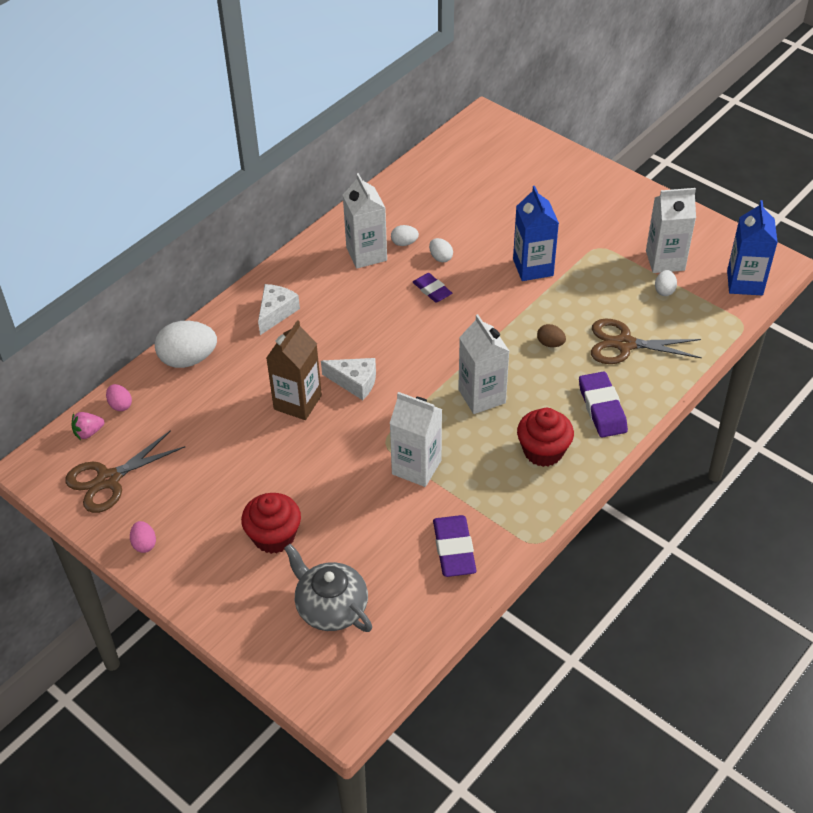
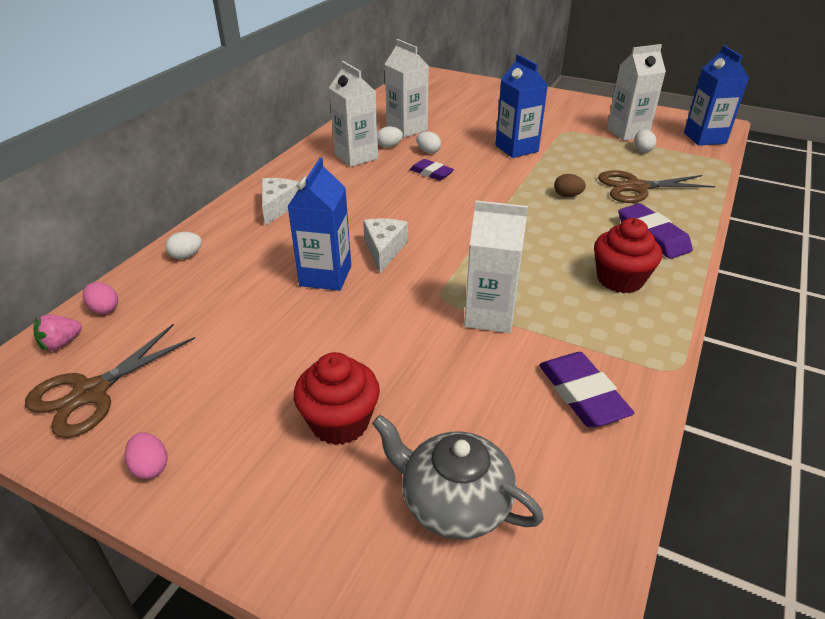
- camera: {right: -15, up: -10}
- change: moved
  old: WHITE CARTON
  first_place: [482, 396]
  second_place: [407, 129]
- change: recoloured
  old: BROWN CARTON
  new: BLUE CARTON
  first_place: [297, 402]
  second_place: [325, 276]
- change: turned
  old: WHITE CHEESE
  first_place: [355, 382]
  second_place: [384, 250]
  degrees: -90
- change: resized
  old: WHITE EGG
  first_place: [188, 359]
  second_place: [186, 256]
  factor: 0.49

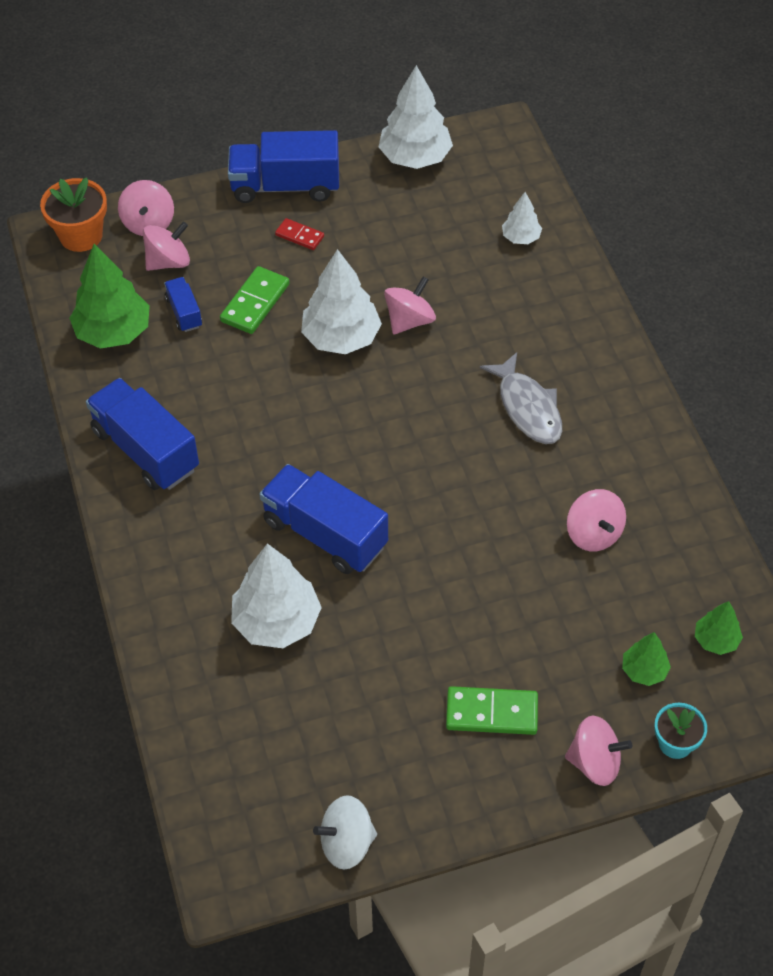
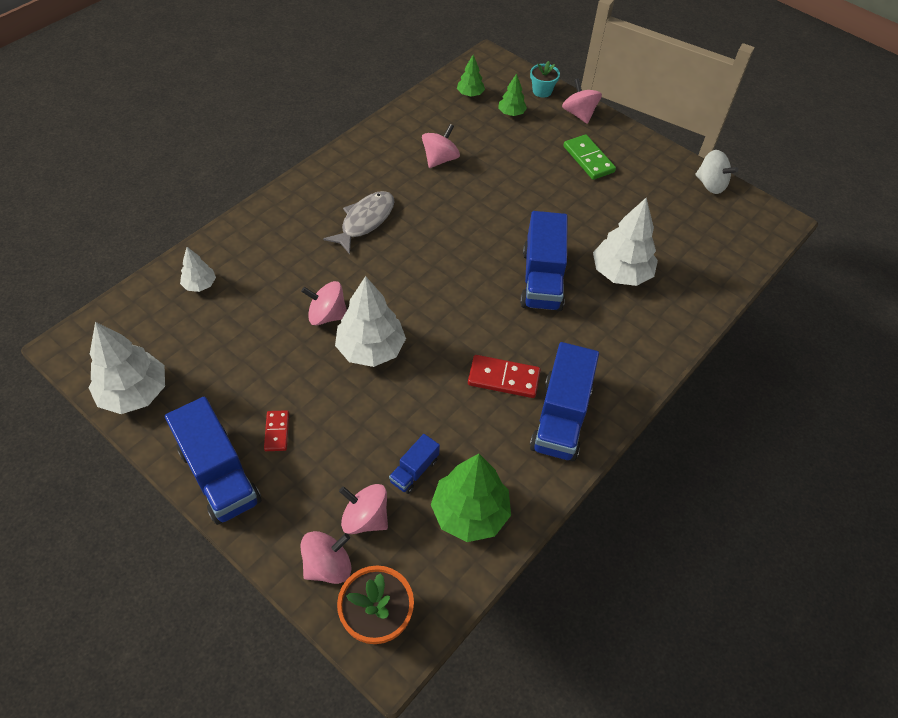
- camera: {right: -125, up: 0}
- change: removed
  old: GREEN DOMINO
  first_place: [255, 303]
- change: added
  new: RED DOMINO
  second_place: [503, 378]

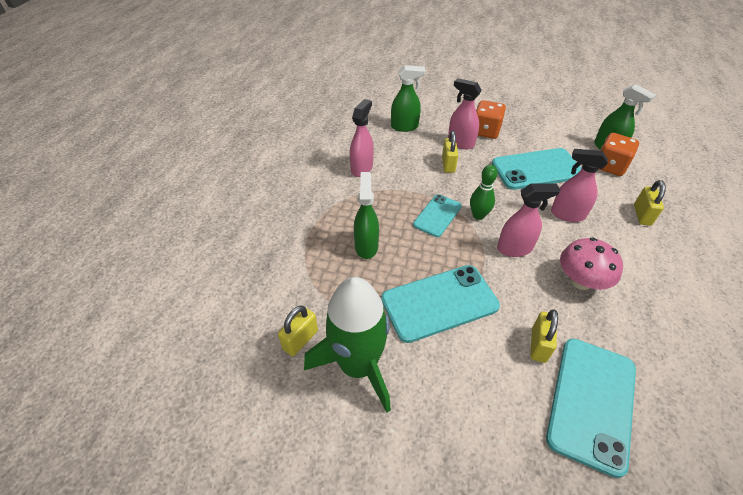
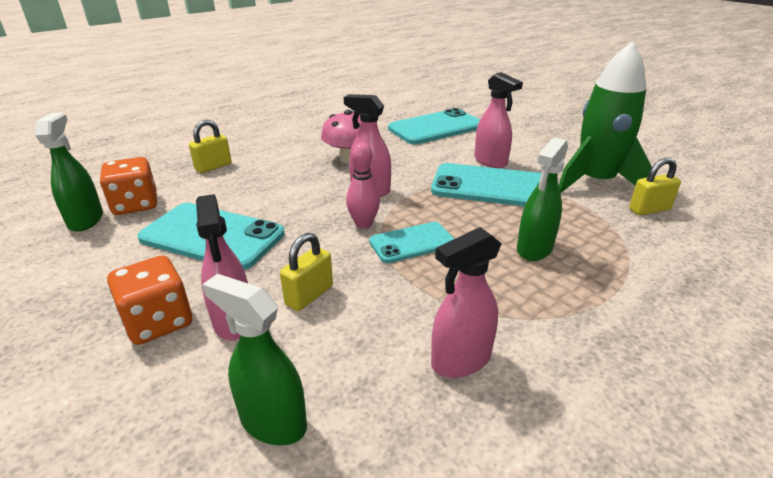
- camera: {right: -145, up: -15}
- change: removed
  old: YELLOW PADLOCK
  first_place: [538, 345]
- change: moved
  old: PINK SPRAY BOTTLE
  first_place: [567, 214]
  second_place: [490, 161]
- change: recoloured
  old: GREEN BOWLING PIN
  new: PINK BOWLING PIN
  first_place: [478, 215]
  second_place: [363, 224]

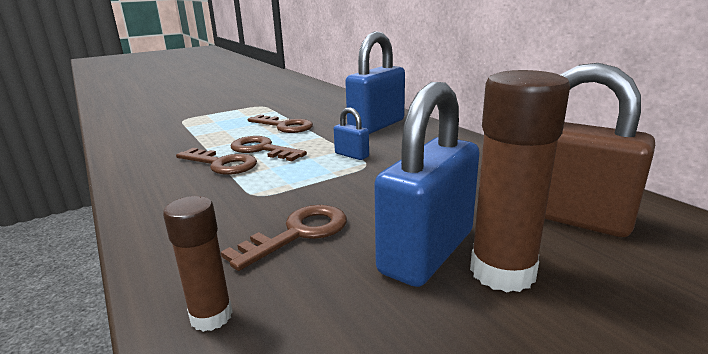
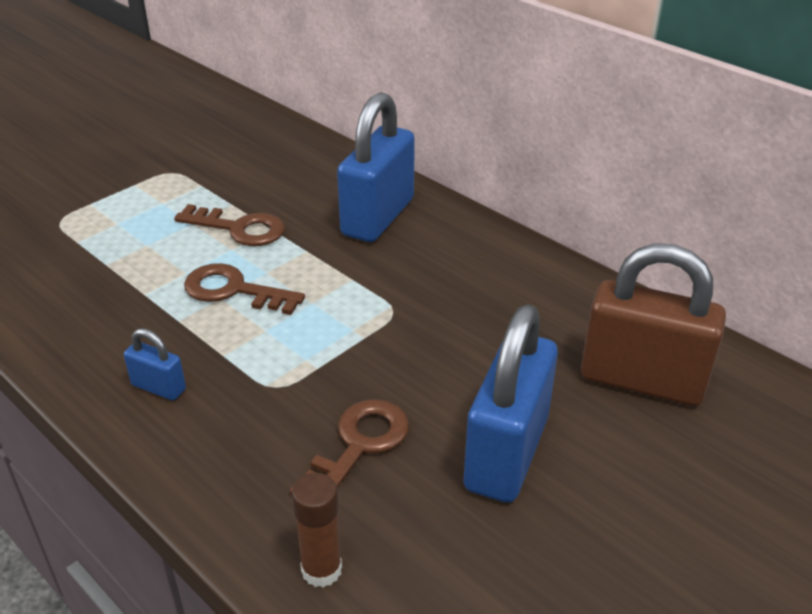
- camera: {right: -15, up: 15}
- change: removed
  old: BROWN KEY
  first_place: [221, 164]
- change: removed
  old: BROWN GLUE STICK
  first_place: [502, 272]
- change: moved
  old: BLUE PADLOCK
  first_place: [351, 155]
  second_place: [159, 387]

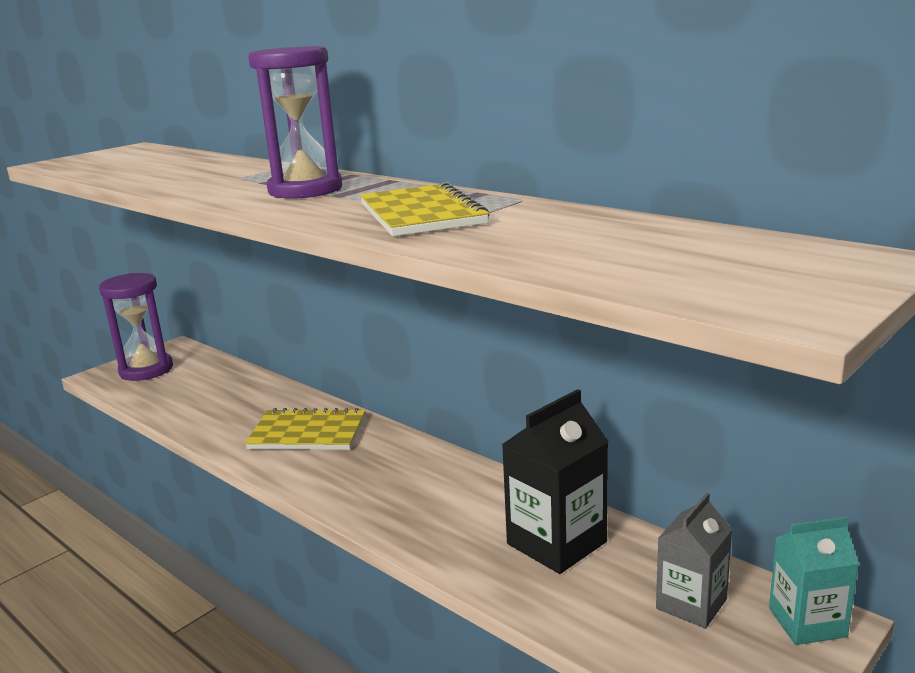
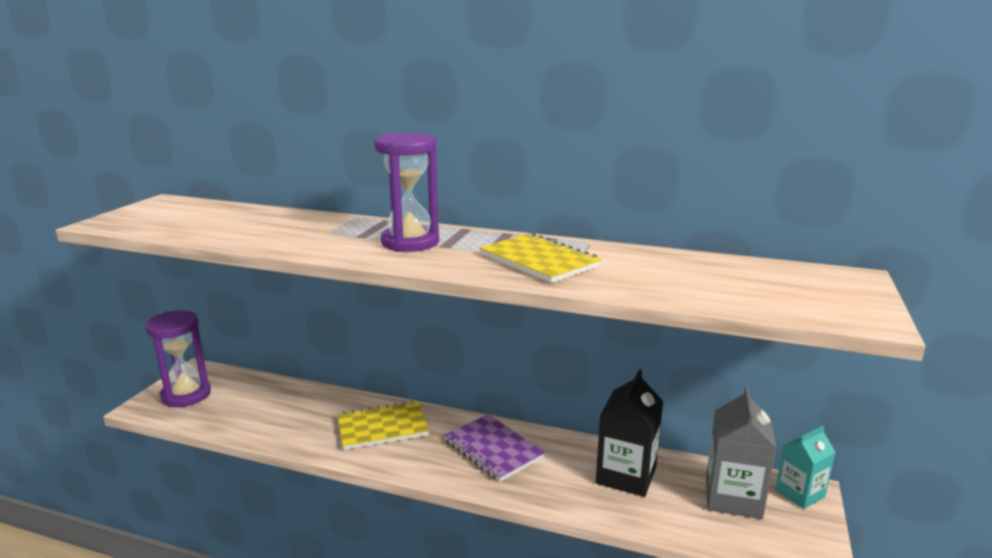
- camera: {right: -25, up: 0}
- change: added
  new: PURPLE NOTEBOOK
  second_place: [493, 449]
- change: resized
  old: GREY CARTON
  first_place: [691, 604]
  second_place: [733, 497]
  factor: 1.52

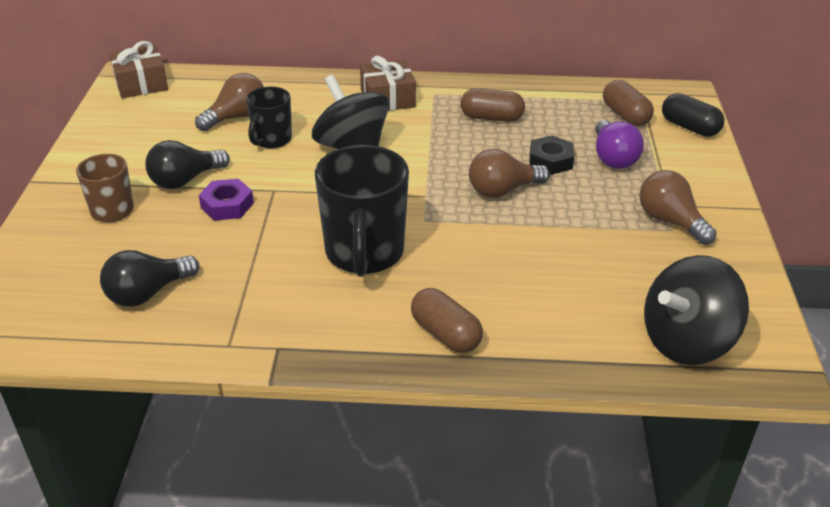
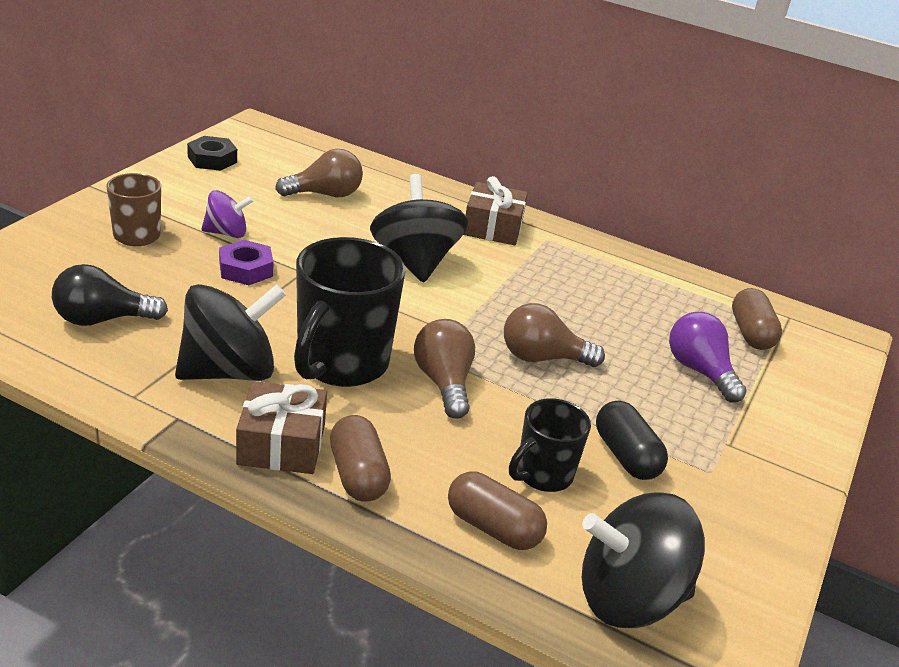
- camera: {right: 20, up: -5}
- change: added
  new: BLACK SPINNING TOP
  second_place: [229, 371]
- change: moved
  old: BROWN GIFT
  first_place: [141, 83]
  second_place: [281, 444]
- change: moved
  old: BLACK MUG
  first_place: [271, 140]
  second_place: [543, 475]
- change: moved
  old: BROWN CAPSULE
  first_place: [491, 118]
  second_place: [493, 527]
- change: moved
  old: BLACK NUT
  first_place: [550, 160]
  second_place: [212, 159]
- change: moved
  old: BROWN LIGHT BULB
  first_place: [670, 221]
  second_place: [443, 383]
- change: moved
  old: BLACK CAPSULE
  first_place: [689, 127]
  second_place: [626, 456]
- change: replaced
  old: BLACK LIGHT BULB
  new: PURPLE SPINNING TOP
  first_place: [185, 180]
  second_place: [226, 233]
- change: turned
  old: PURPLE LIGHT BULB
  first_place: [613, 158]
  second_place: [699, 371]
  degrees: 135

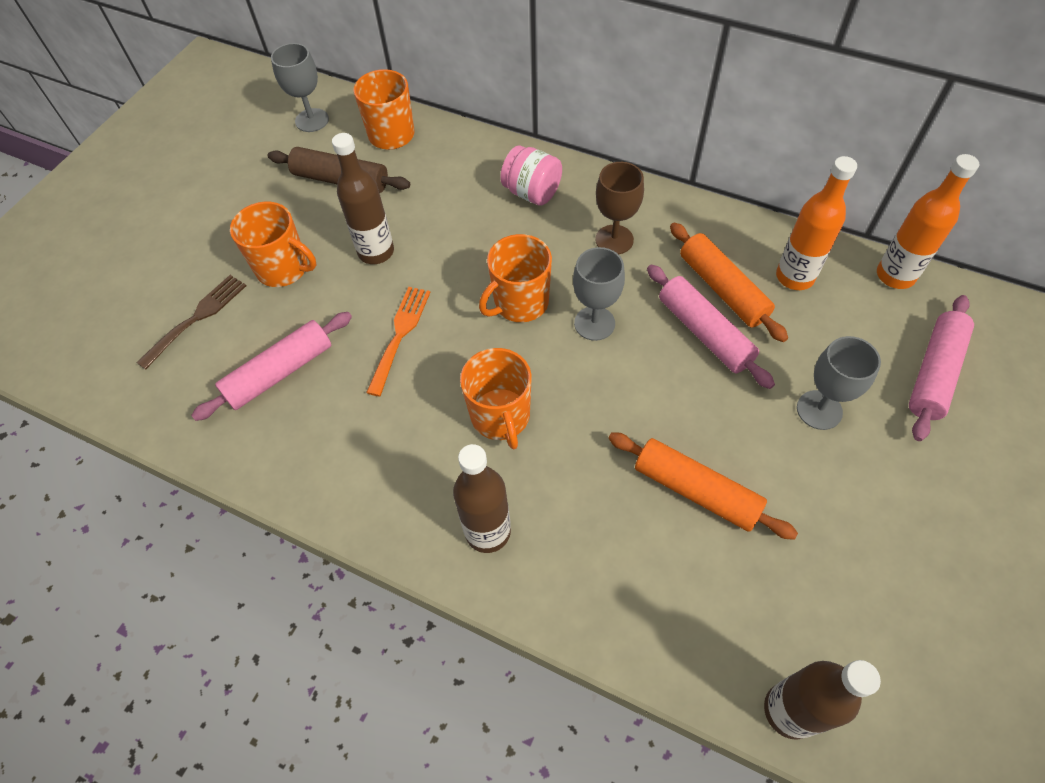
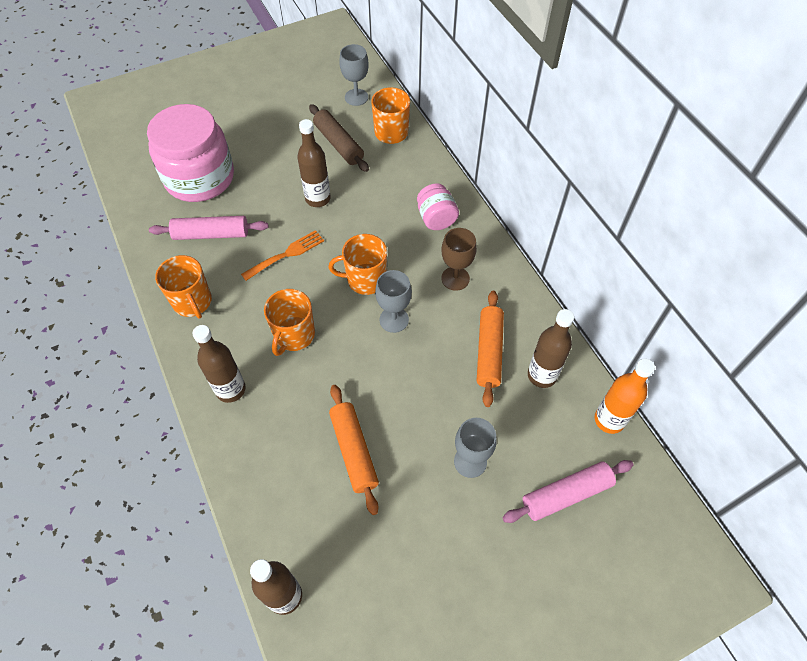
- camera: {right: 35, up: 0}
- change: removed
  old: PINK ROLLING PIN
  first_place: [704, 333]
- change: moved
  old: ORANGE MUG
  first_place: [283, 268]
  second_place: [192, 302]
- change: replaced
  old: BROWN FORK
  new: PINK JAR
  first_place: [197, 318]
  second_place: [199, 178]
- change: recoloured
  old: ORANGE BOTTLE
  new: BROWN BOTTLE
  first_place: [794, 277]
  second_place: [542, 375]

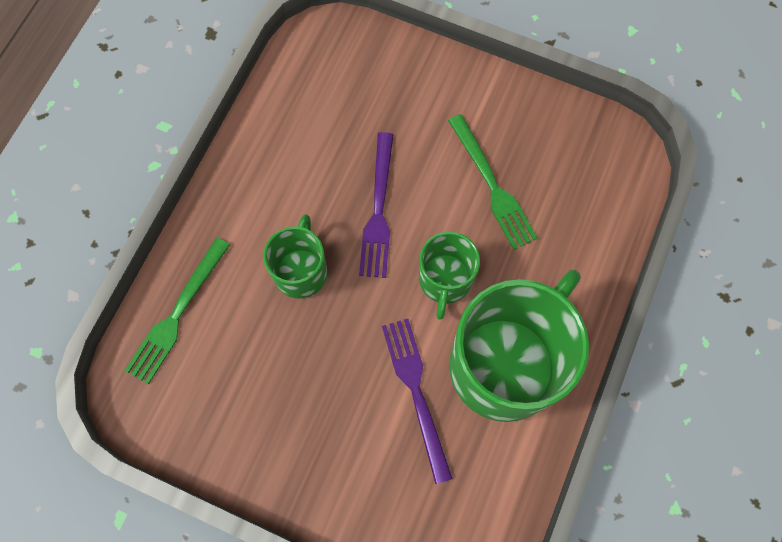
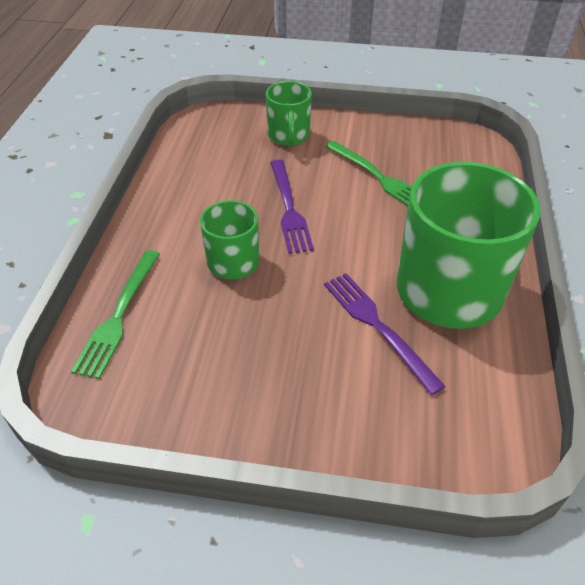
- camera: {right: -15, up: -25}
- change: moved
  old: GREEN MUG
  first_place: [445, 280]
  second_place: [289, 136]

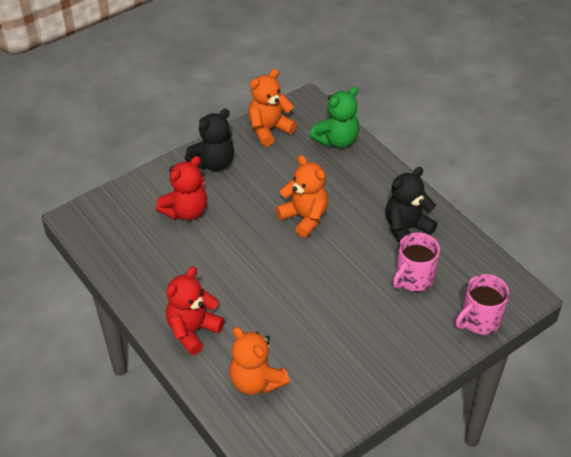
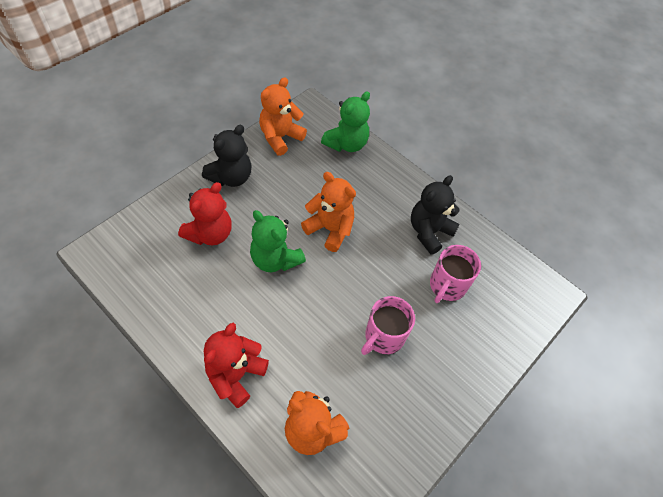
- camera: {right: -15, up: 10}
- change: added
  new: GREEN TEDDY BEAR
  second_place: [275, 259]
- change: moved
  old: PINK MUG
  first_place: [479, 320]
  second_place: [383, 337]

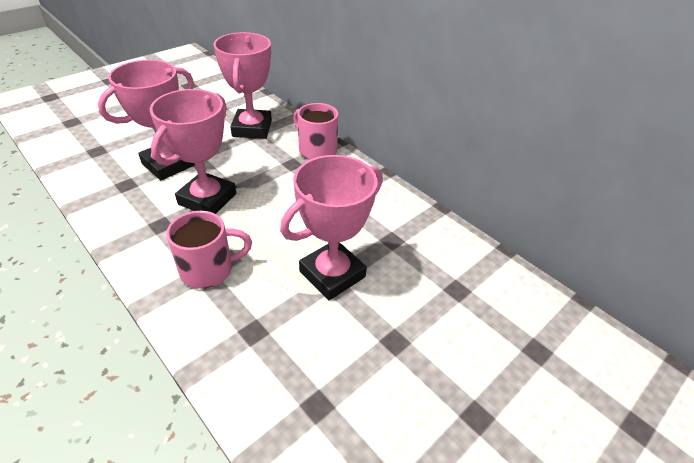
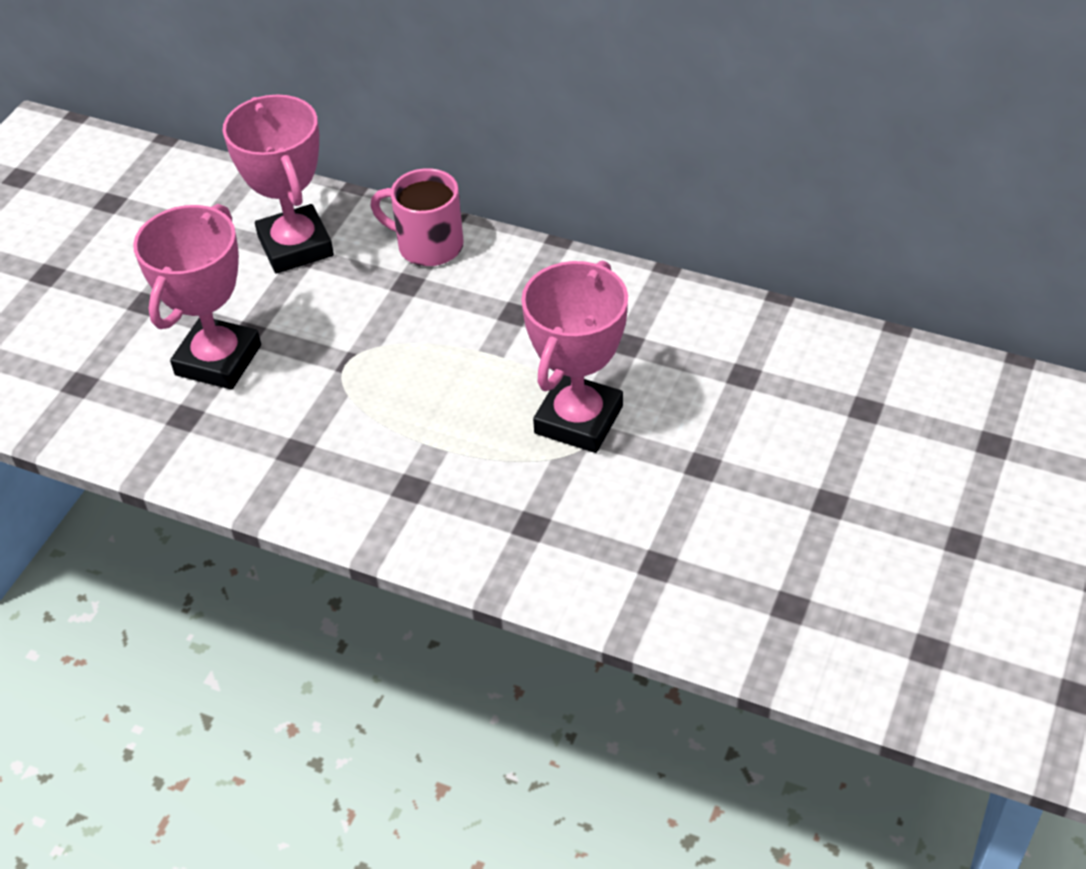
- camera: {right: -20, up: 5}
- change: removed
  old: PINK TROPHY
  first_place: [207, 199]
- change: removed
  old: PINK MUG
  first_place: [209, 270]

